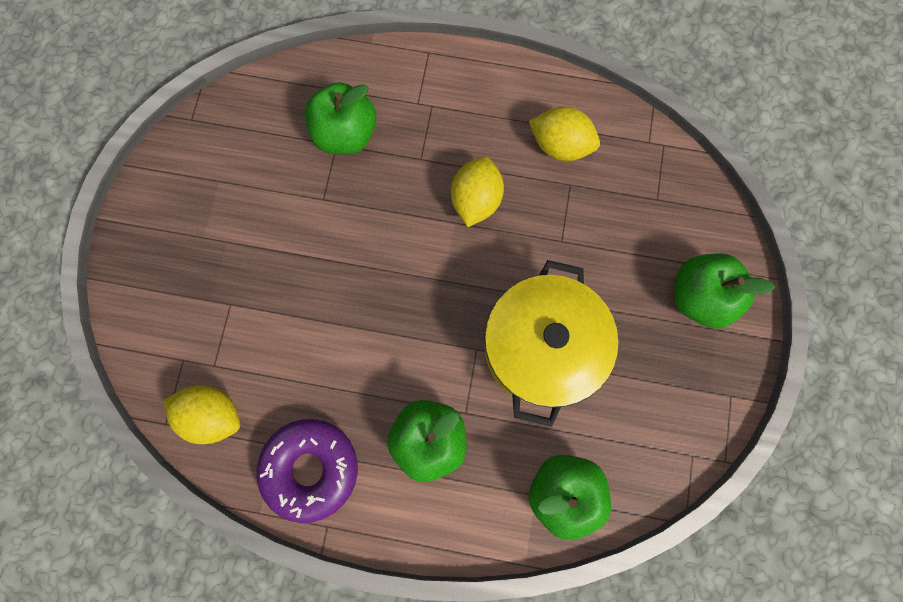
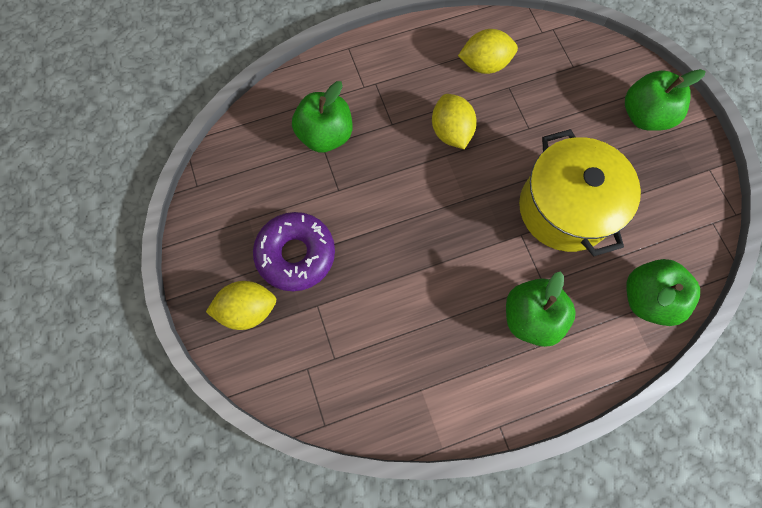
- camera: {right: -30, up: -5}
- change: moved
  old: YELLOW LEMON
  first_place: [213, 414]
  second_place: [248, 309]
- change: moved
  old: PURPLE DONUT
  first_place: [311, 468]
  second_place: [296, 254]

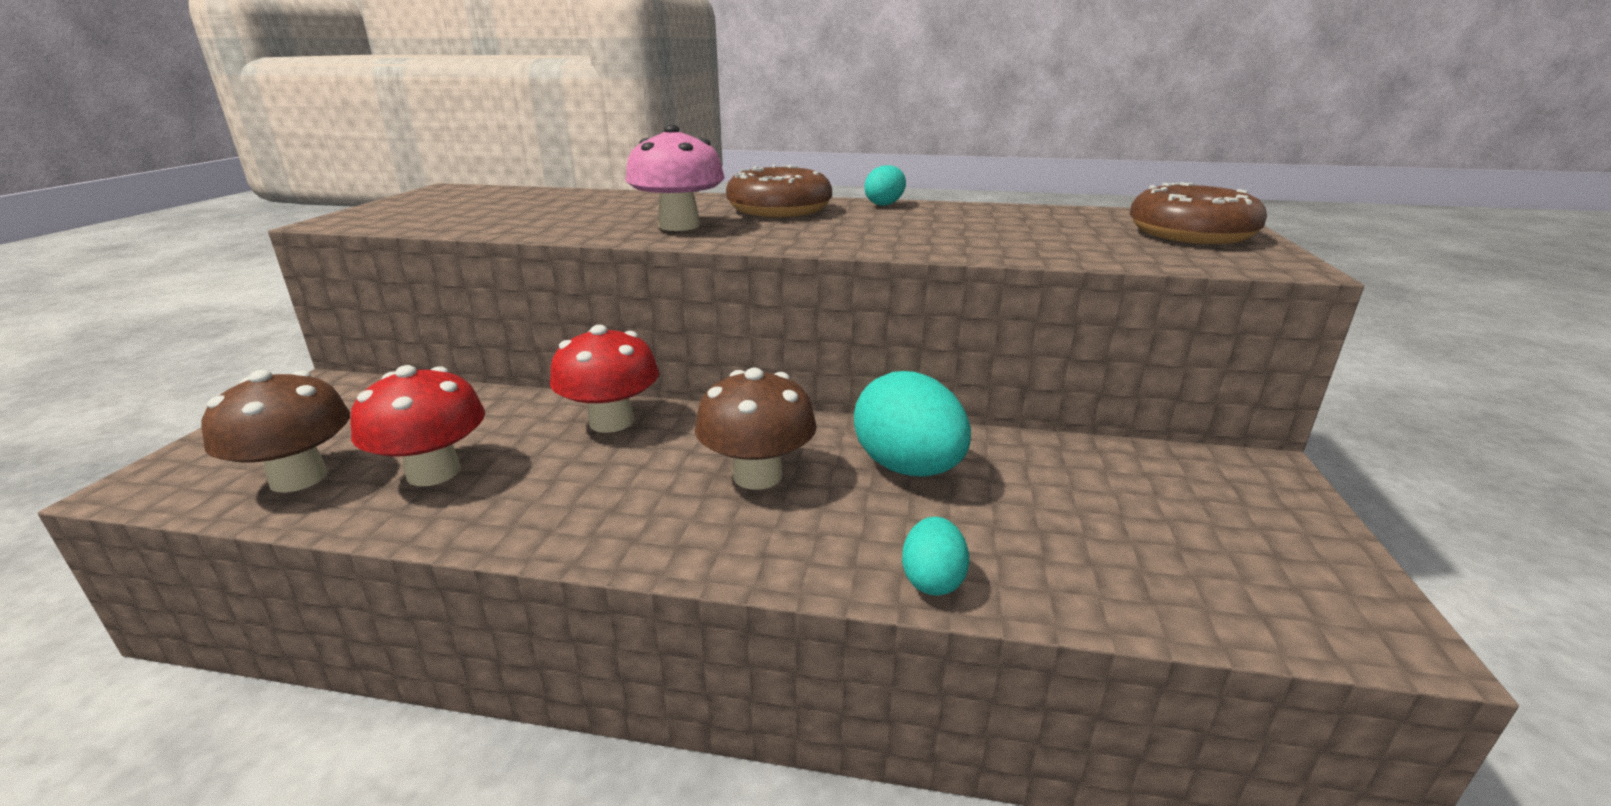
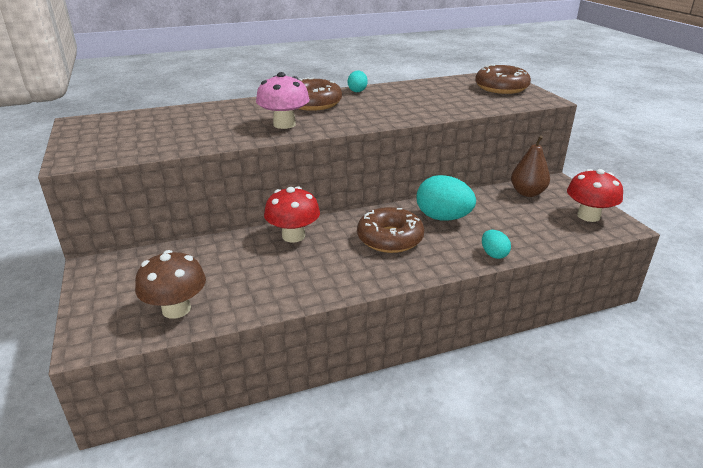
- camera: {right: -30, up: 5}
- change: added
  new: BROWN PEAR
  second_place: [527, 193]
- change: moved
  old: RED MUSHROOM
  first_place: [434, 472]
  second_place: [588, 216]
- change: replaced
  old: BROWN MUSHROOM
  new: BROWN DONUT
  first_place: [757, 475]
  second_place: [390, 239]

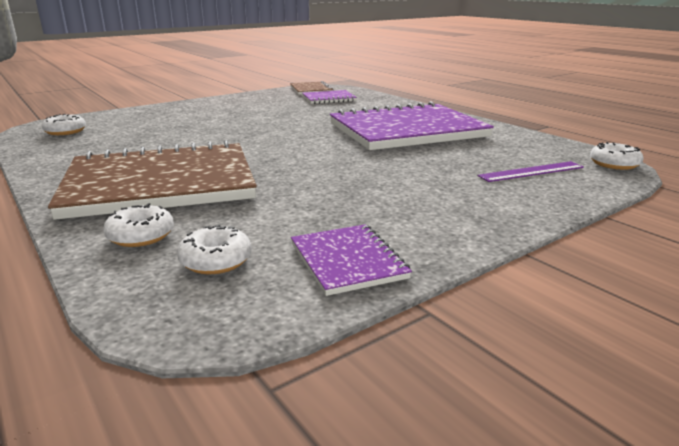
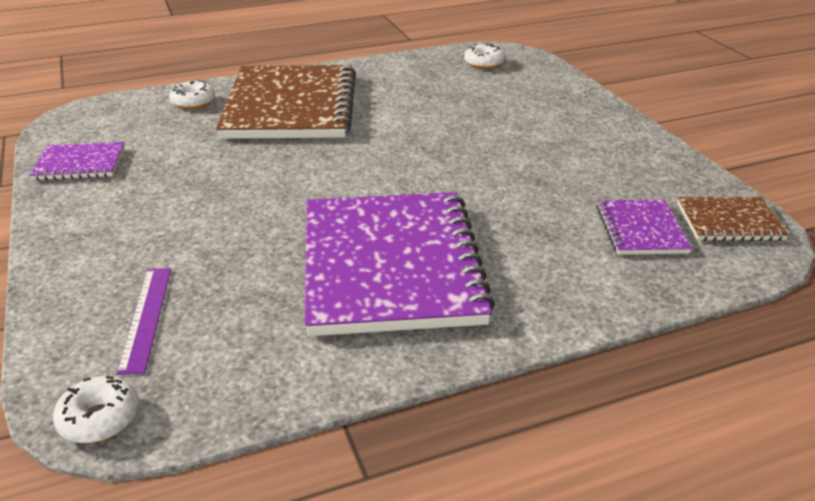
- camera: {right: 105, up: 10}
- change: removed
  old: WHITE DONUT
  first_place: [216, 261]

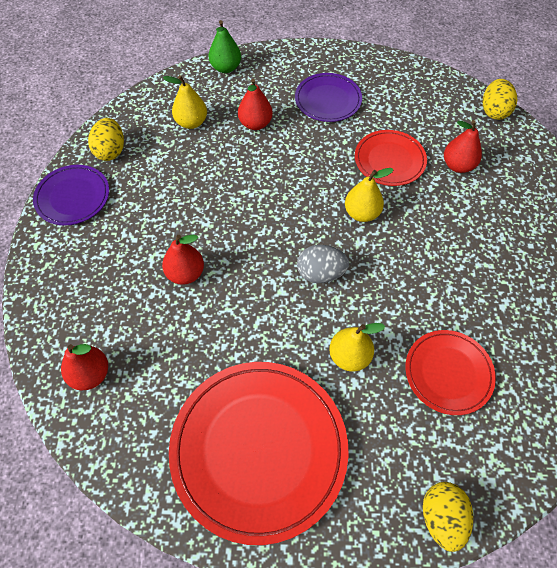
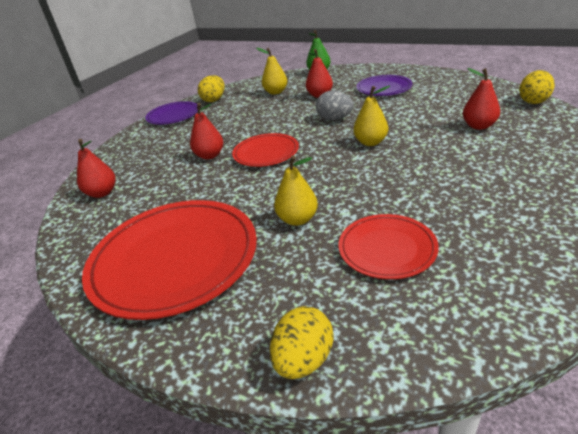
- camera: {right: 30, up: -25}
- change: moved
  old: GREY EGG
  first_place: [320, 273]
  second_place: [334, 119]
- change: moved
  old: RED PLATE
  first_place: [389, 160]
  second_place: [266, 153]

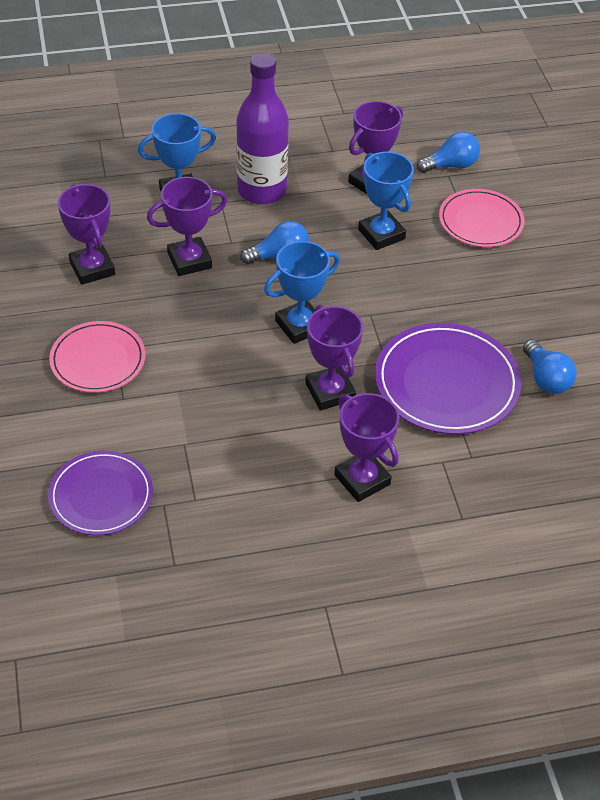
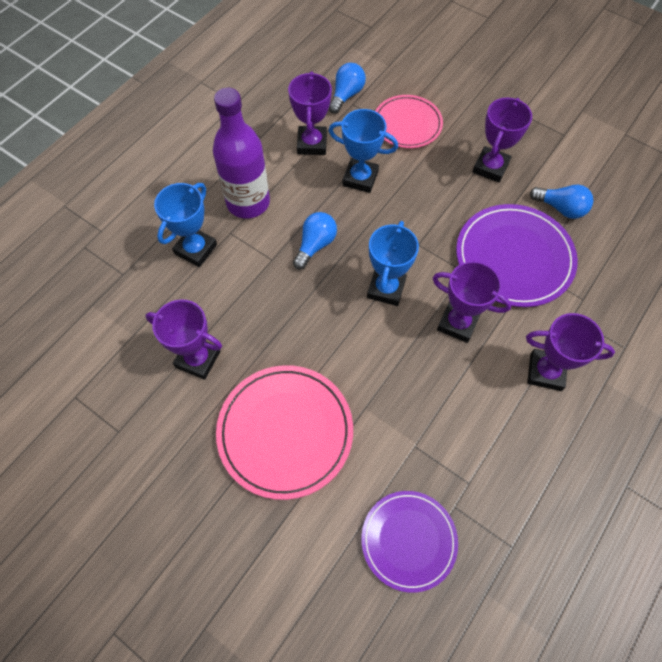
- camera: {right: -40, up: 15}
- change: moved
  old: PURPLE TROPHY
  first_place: [189, 261]
  second_place: [490, 167]
- change: resized
  old: PINK PLATE
  first_place: [98, 360]
  second_place: [285, 432]
  factor: 1.52

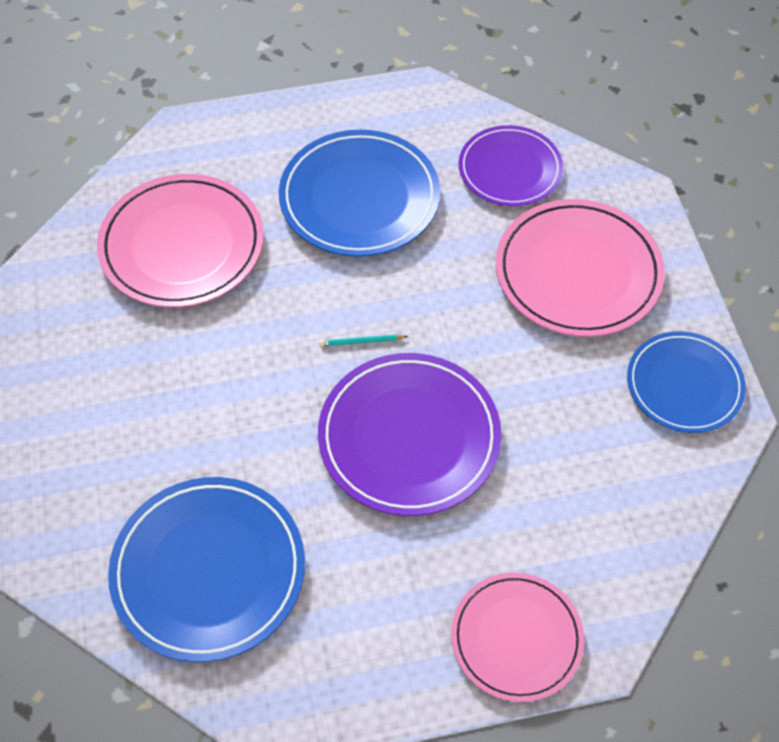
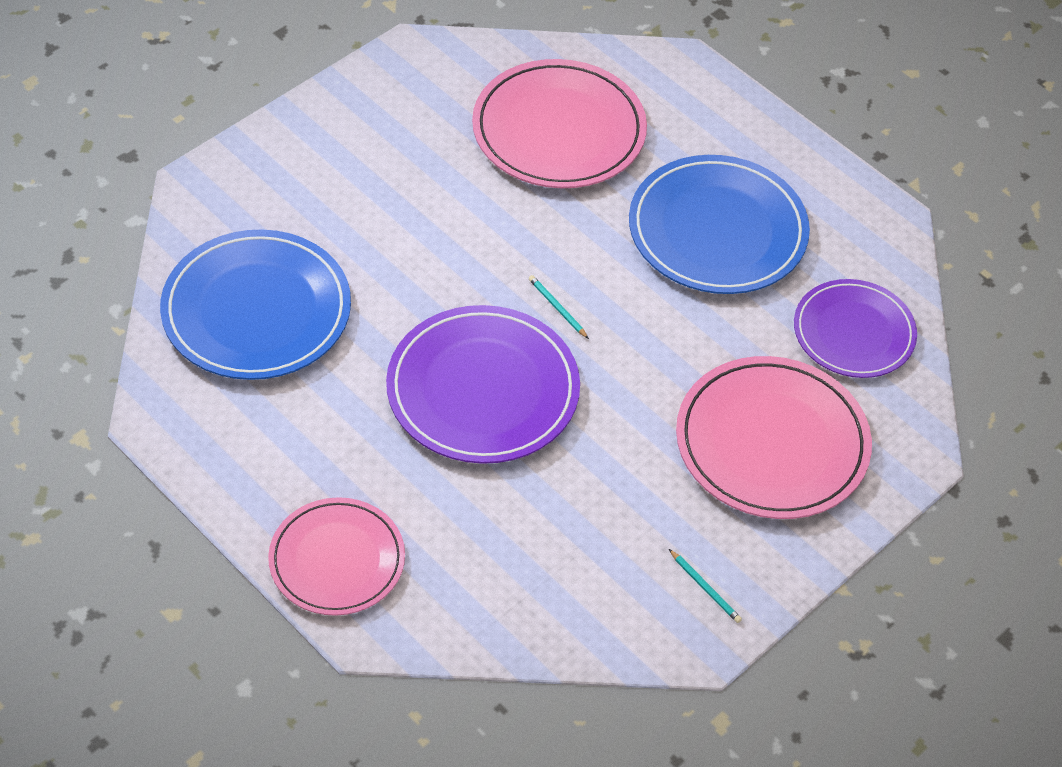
- camera: {right: 55, up: -5}
- change: replaced
  old: BLUE PLATE
  new: TURQUOISE PENCIL
  first_place: [684, 385]
  second_place: [705, 588]

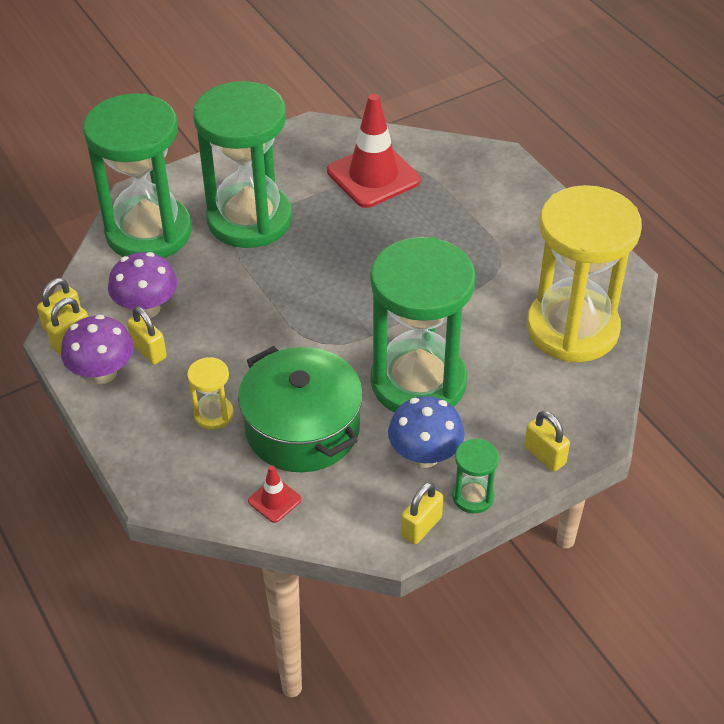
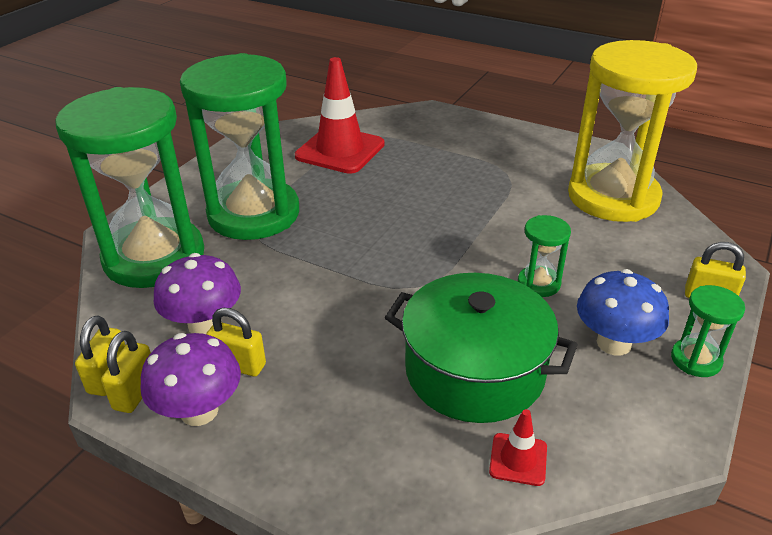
- camera: {right: -30, up: -10}
- change: removed
  old: YELLOW HOURGLASS
  first_place: [213, 414]
- change: removed
  old: YELLOW PADLOCK
  first_place: [421, 527]
- change: resized
  old: GREEN HOURGLASS
  first_place: [418, 382]
  second_place: [539, 283]
  factor: 0.41

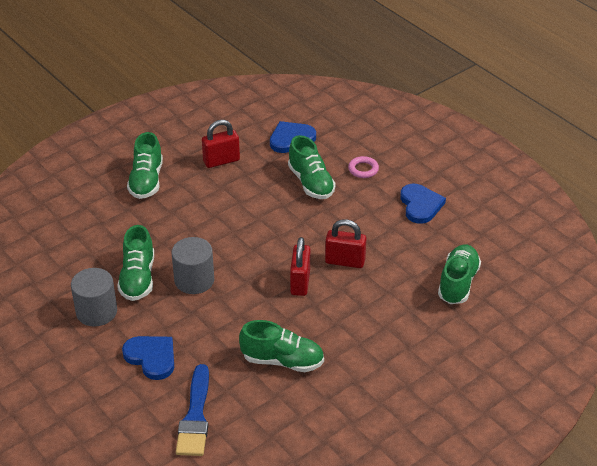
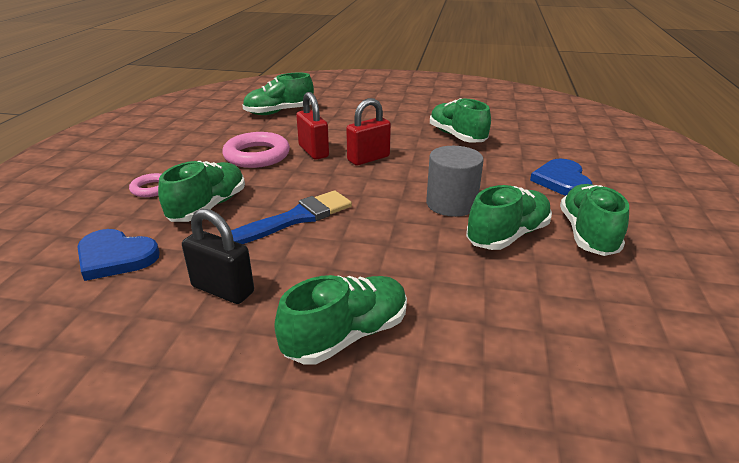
- camera: {right: -130, up: -10}
- change: removed
  old: BLUE HEART
  first_place: [420, 205]
- change: added
  new: PINK RING
  second_place: [257, 155]
- change: moved
  old: BLUE BRUSH
  first_place: [195, 416]
  second_place: [295, 219]
- change: replaced
  old: GREY CYLINDER
  new: GREEN SHOE
  first_place: [96, 312]
  second_place: [587, 234]
- change: recoloured
  old: RED PADLOCK
  new: BLACK PADLOCK
  first_place: [221, 161]
  second_place: [223, 289]

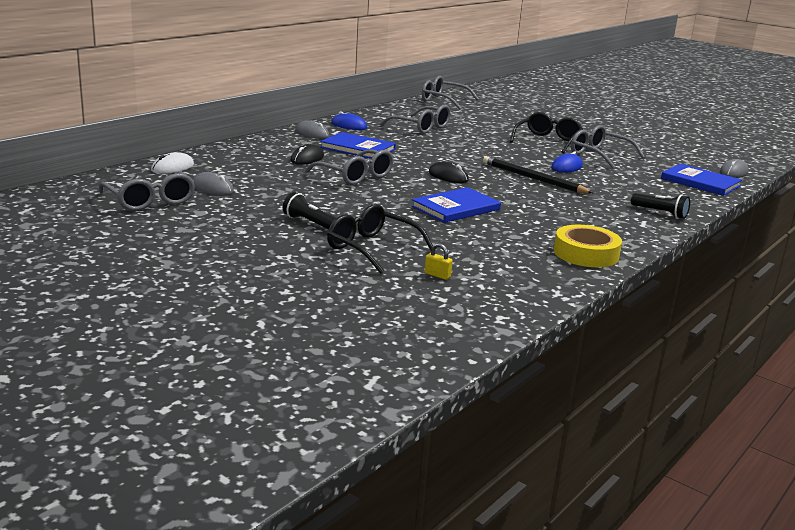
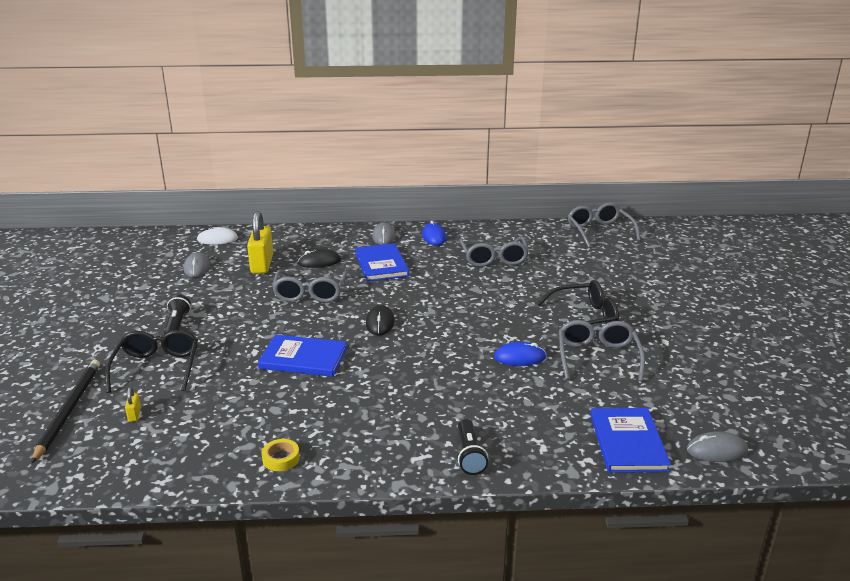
- camera: {right: 50, up: 5}
- change: removed
  old: GREY GLASSES
  first_place: [150, 201]
- change: added
  new: YELLOW PADLOCK
  second_place: [262, 264]
- change: moved
  old: BLACK PENCIL
  first_place: [533, 178]
  second_place: [69, 410]
- change: resized
  old: YELLOW TAPE
  first_place: [586, 253]
  second_place: [281, 458]
  factor: 0.52

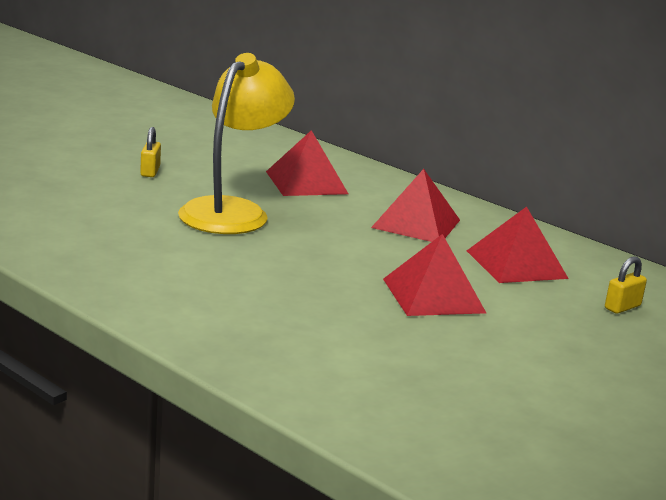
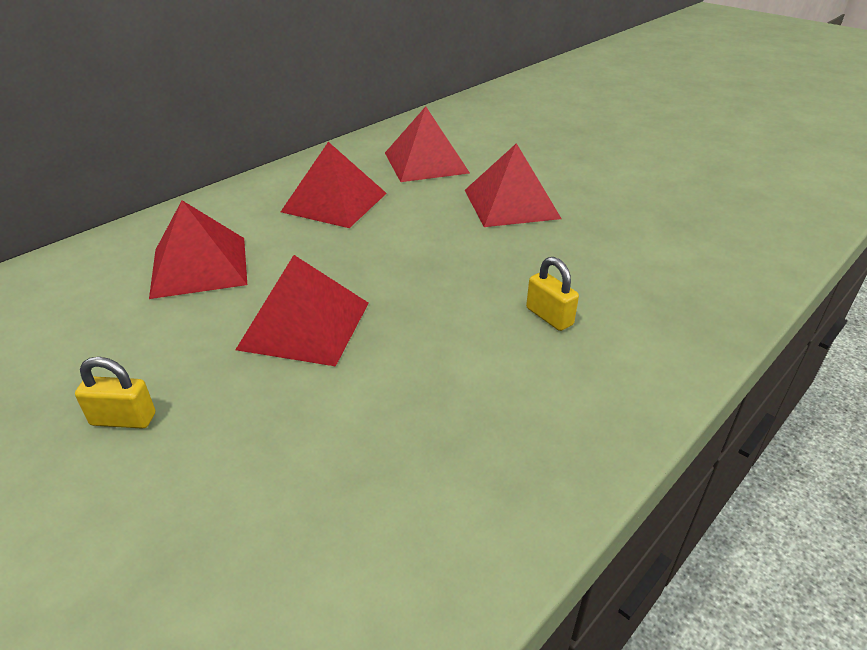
- camera: {right: -85, up: 15}
- change: moved
  old: YELLOW PADLOCK
  first_place: [622, 307]
  second_place: [549, 316]
- change: replaced
  old: YELLOW LAMP
  new: RED PYRAMID
  first_place: [233, 211]
  second_place: [304, 325]

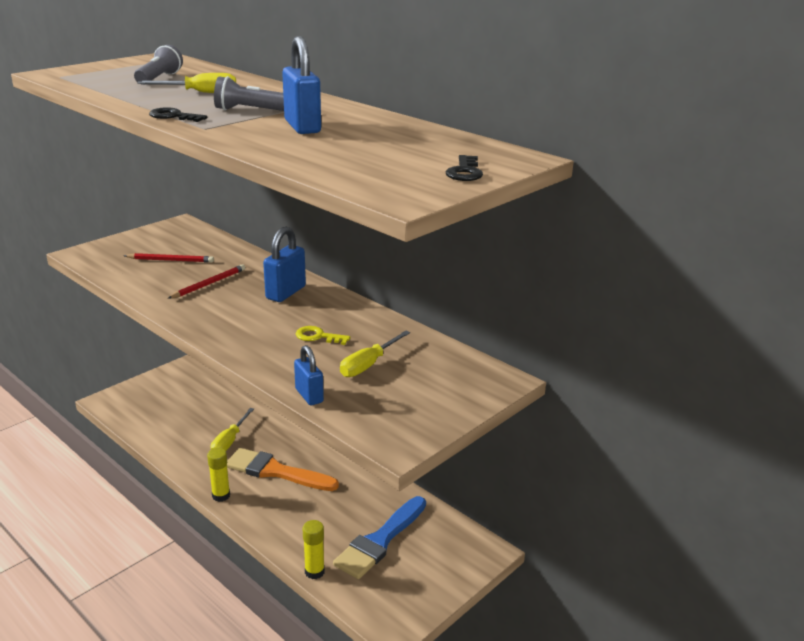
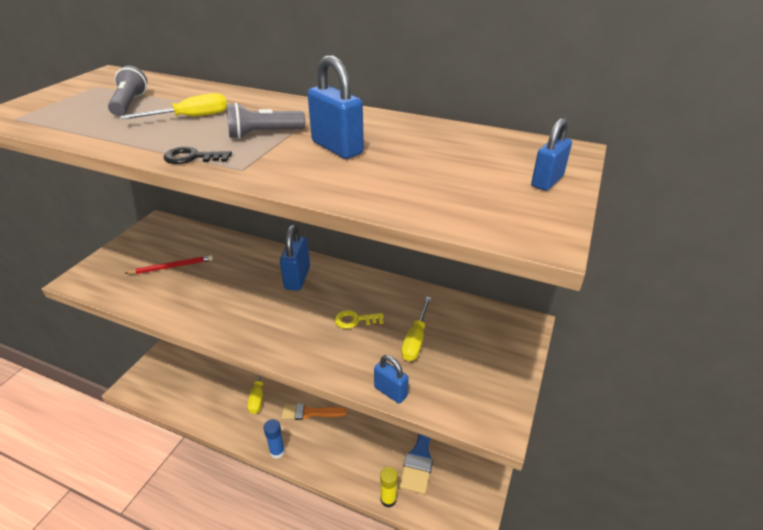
- camera: {right: -20, up: 10}
- change: removed
  old: RED PENCIL
  first_place: [209, 284]
- change: replaced
  old: BLACK KEY
  new: BLUE PADLOCK
  first_place: [464, 172]
  second_place: [547, 181]
- change: recoloured
  old: YELLOW GLUE STICK
  new: BLUE GLUE STICK
  first_place: [221, 496]
  second_place: [277, 451]
- change: resized
  old: ORANGE BRUSH
  first_place: [276, 471]
  second_place: [310, 412]
  factor: 0.66

